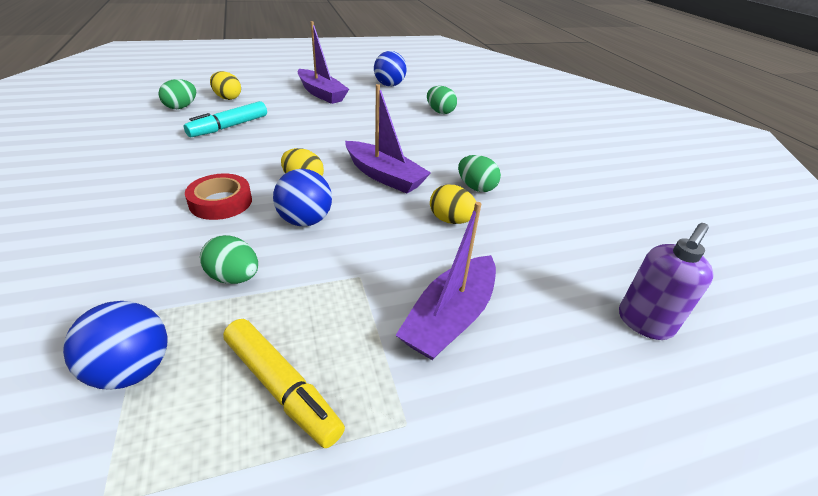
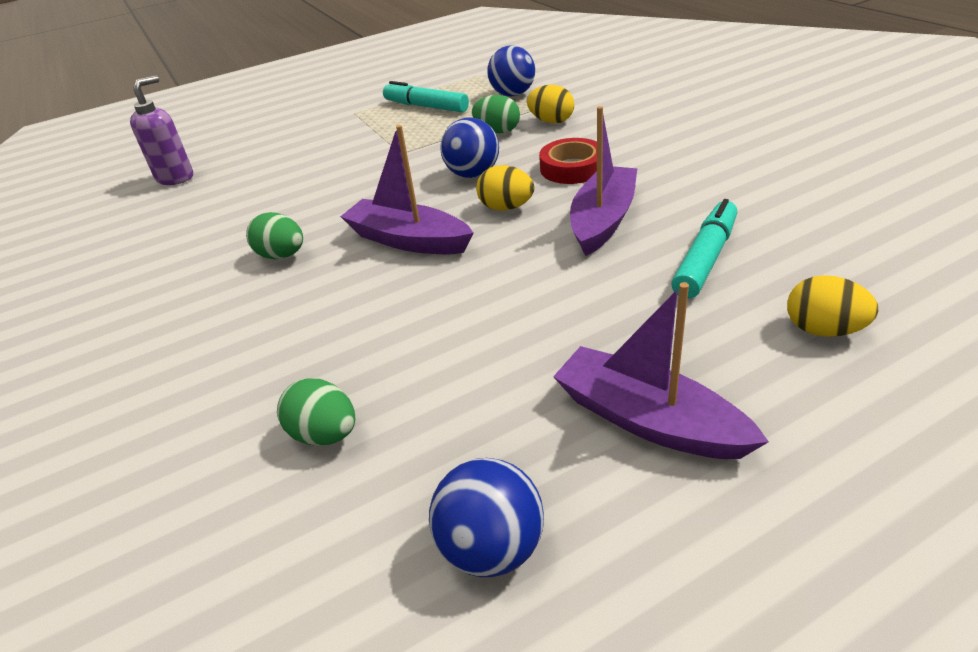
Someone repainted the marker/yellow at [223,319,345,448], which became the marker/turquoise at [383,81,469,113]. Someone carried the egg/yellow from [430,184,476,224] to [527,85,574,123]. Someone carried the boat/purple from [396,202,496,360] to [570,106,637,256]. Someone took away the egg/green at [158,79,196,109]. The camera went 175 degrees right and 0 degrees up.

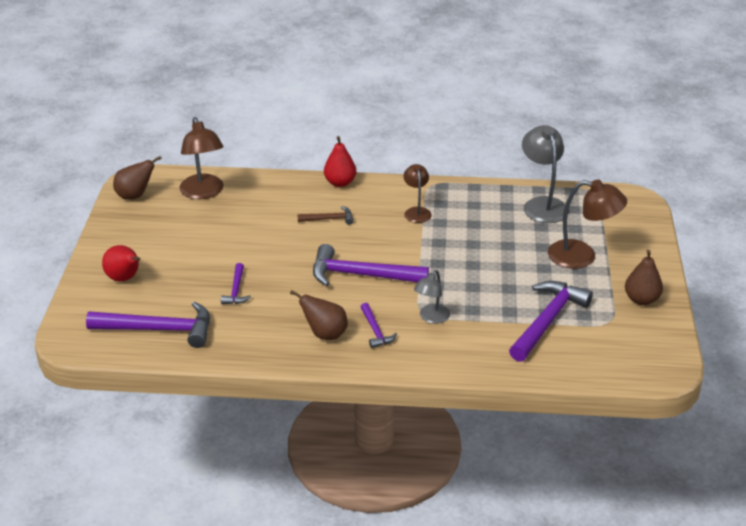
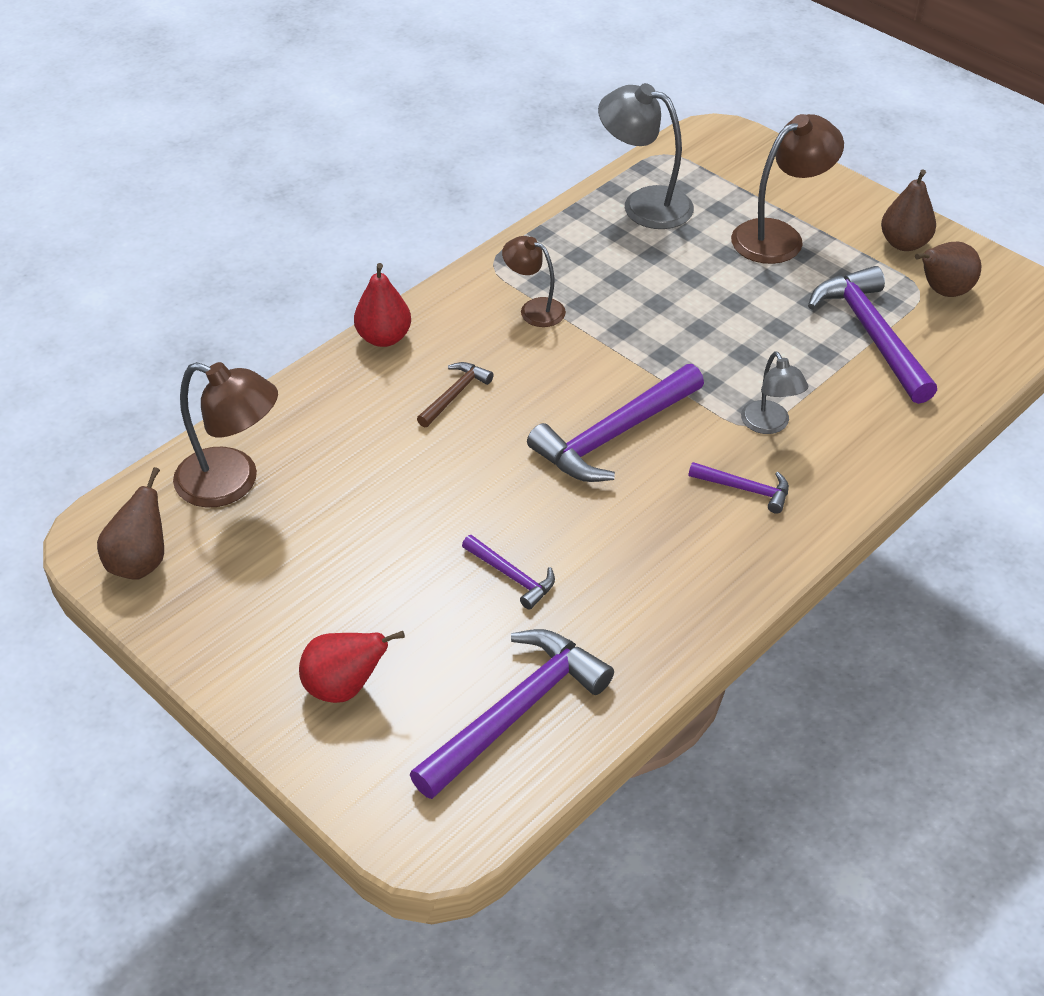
Someone carried the pear/brown from [290,290,348,340] to [915,242,981,297]. The camera went 50 degrees left and 10 degrees up.

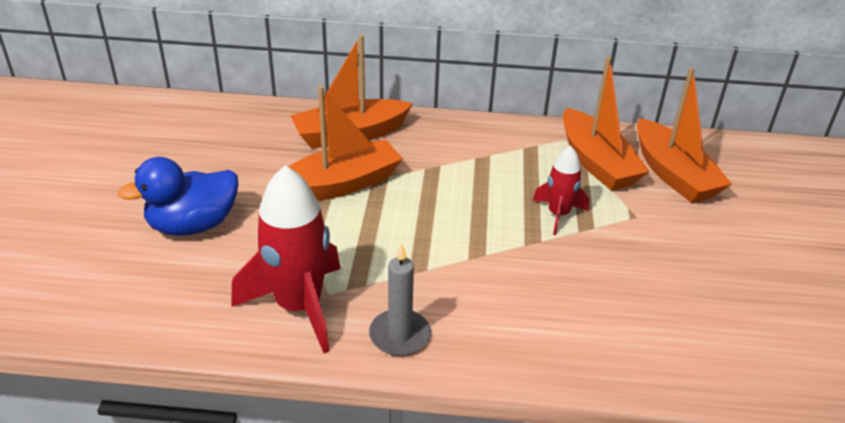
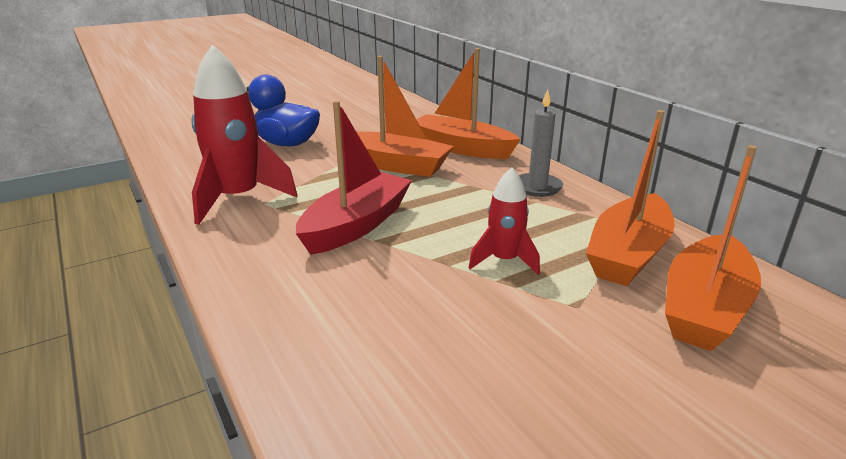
Someone put down the boat/red at [296,101,412,255]. Someone carried the candle/grey from [369,242,431,356] to [519,89,563,197]. The camera went 55 degrees right and 10 degrees down.

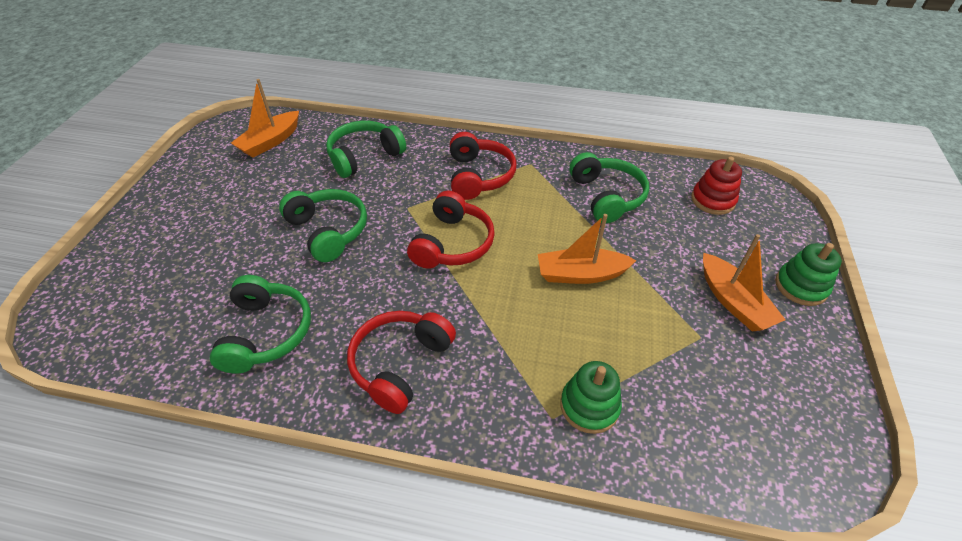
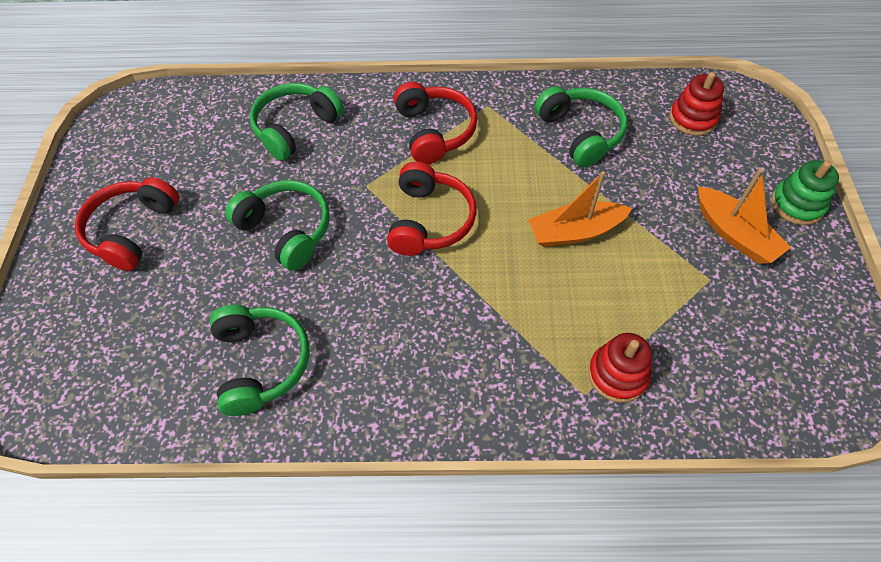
Someone carried the headphones/red from [347,311,456,414] to [75,177,179,271]. Someone repainted the stacking toy/green at [561,361,622,434], which became the stacking toy/red at [588,333,652,403]. Someone took away the boat/orange at [231,79,299,158]. The camera went 10 degrees left and 10 degrees up.

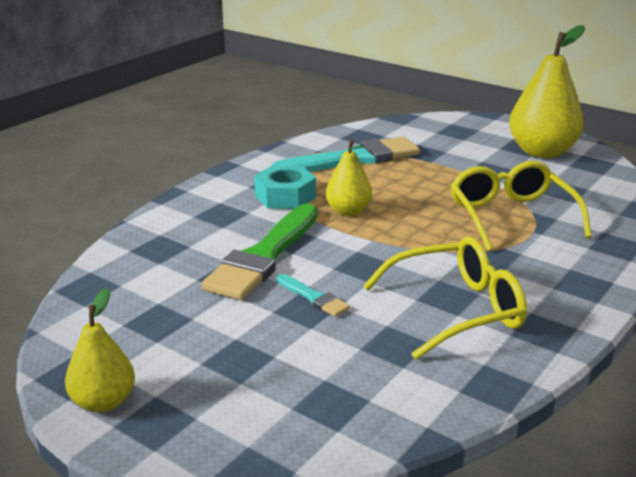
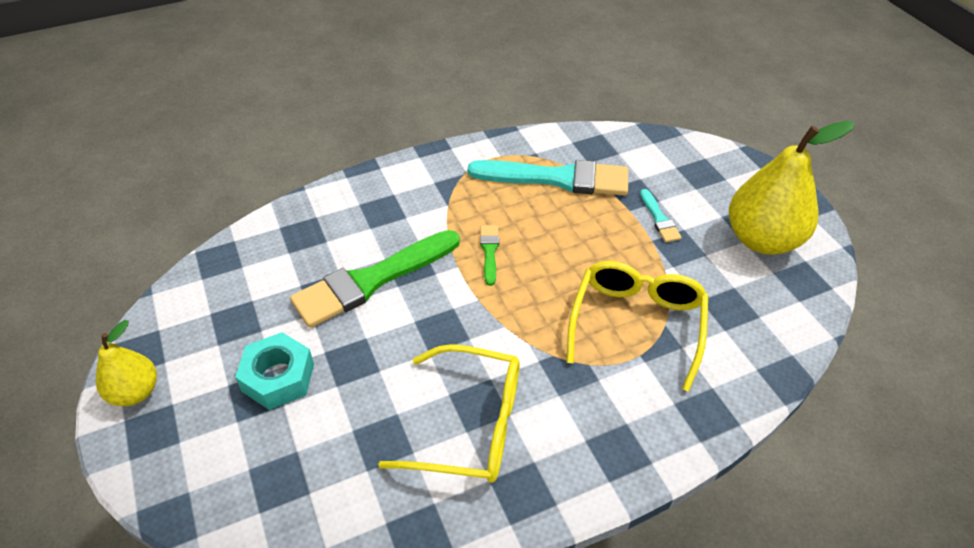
Someone carried the nut/turquoise from [254,165,316,209] to [235,332,314,410]. Someone swapped the pear/yellow at [325,139,372,216] for the brush/green at [480,225,499,286]. Someone carried the brush/turquoise from [276,274,350,317] to [640,189,682,242]. The camera went 30 degrees right and 20 degrees up.

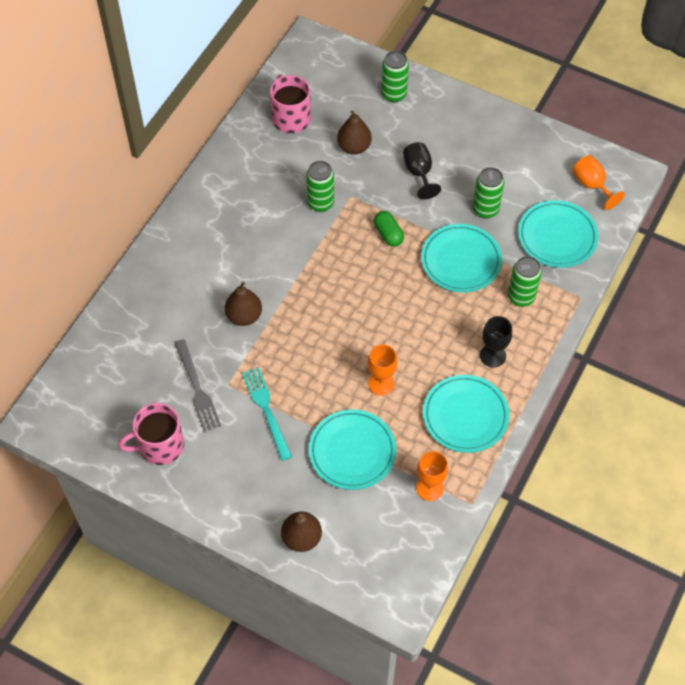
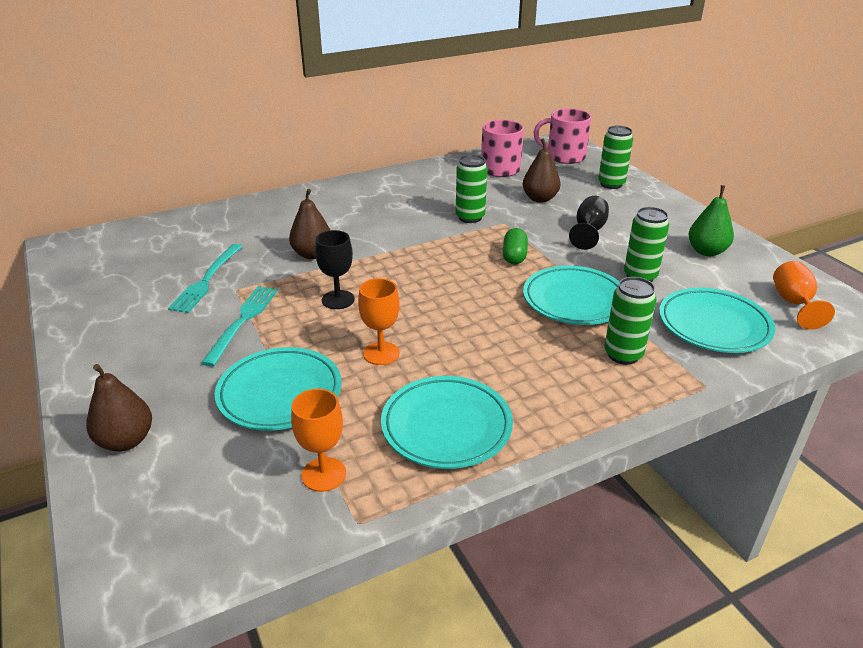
Someone repainted the fork/grey at [175,339,221,432], which became the fork/turquoise at [168,244,242,313]. Someone carried the goblet/black from [480,316,512,368] to [315,230,355,309]. Someone carried the mug/pink from [118,403,184,465] to [533,108,591,164]. Someone put down the pear/green at [689,185,734,256]. The camera went 35 degrees right and 25 degrees down.

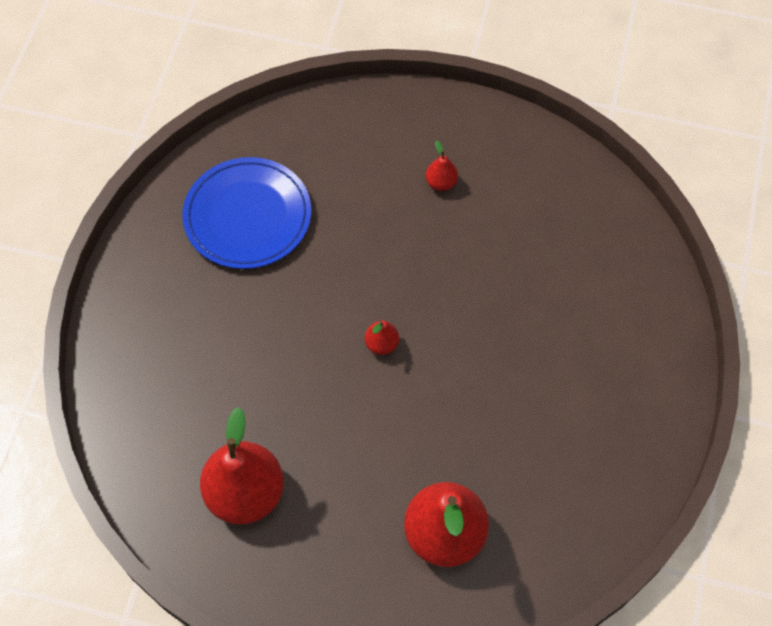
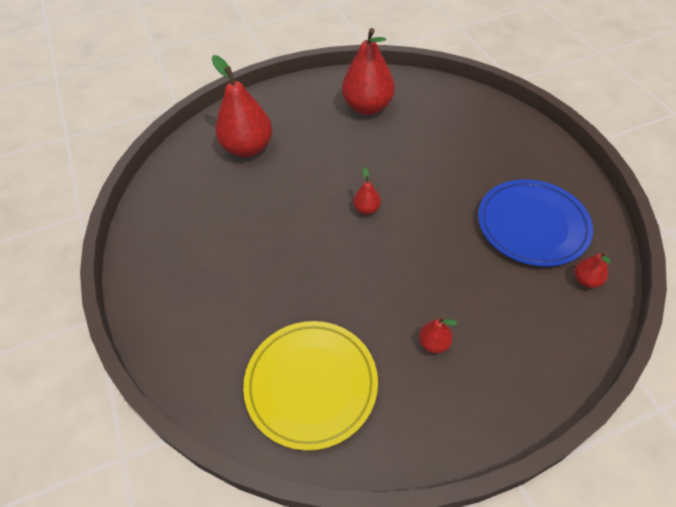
Someone put down the plate/yellow at [243,321,378,451]. Someone put down the pear/red at [575,252,610,288]. The camera went 145 degrees right and 10 degrees down.

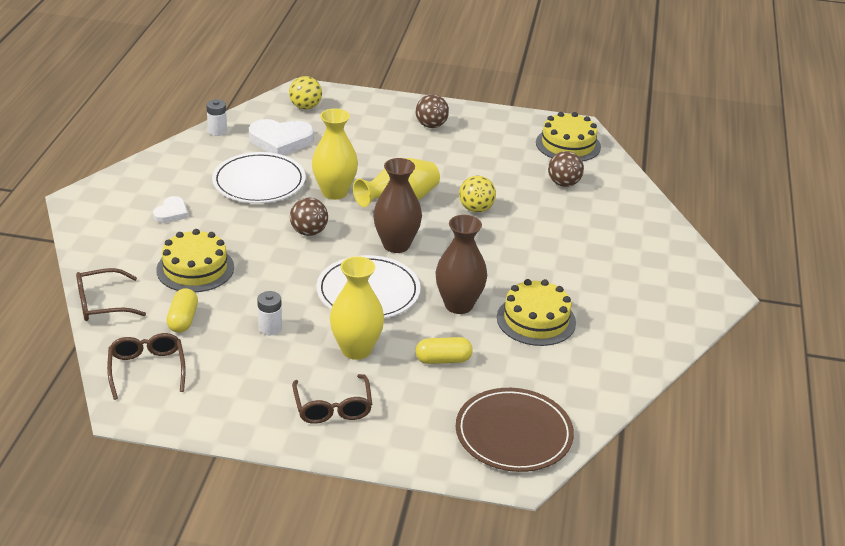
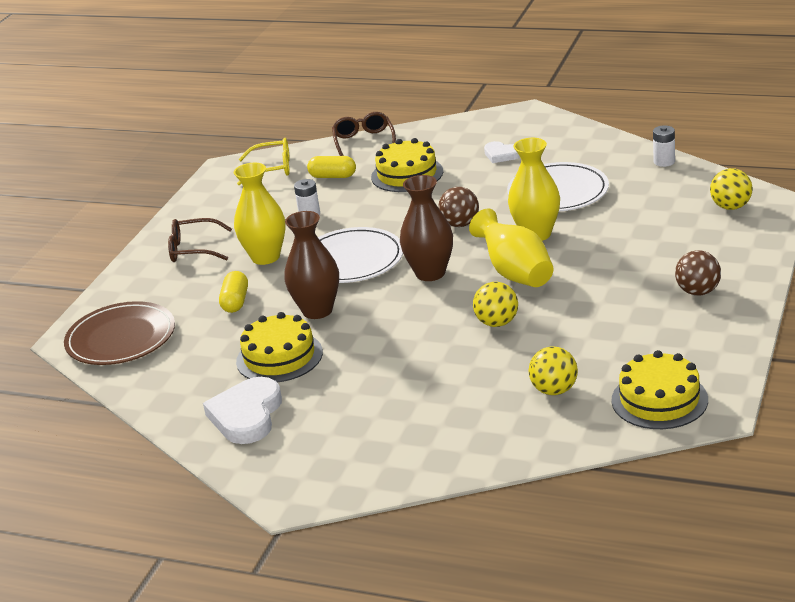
Someone carried the heart/white from [249,119,314,155] to [203,377,282,444]. Someone repainted the glasses/brown at [107,333,186,400], which became the glasses/yellow at [237,138,290,185]. Someone repainted the ball/brown at [548,151,584,187], which became the ball/yellow at [529,346,578,395]. The camera went 105 degrees right and 5 degrees down.

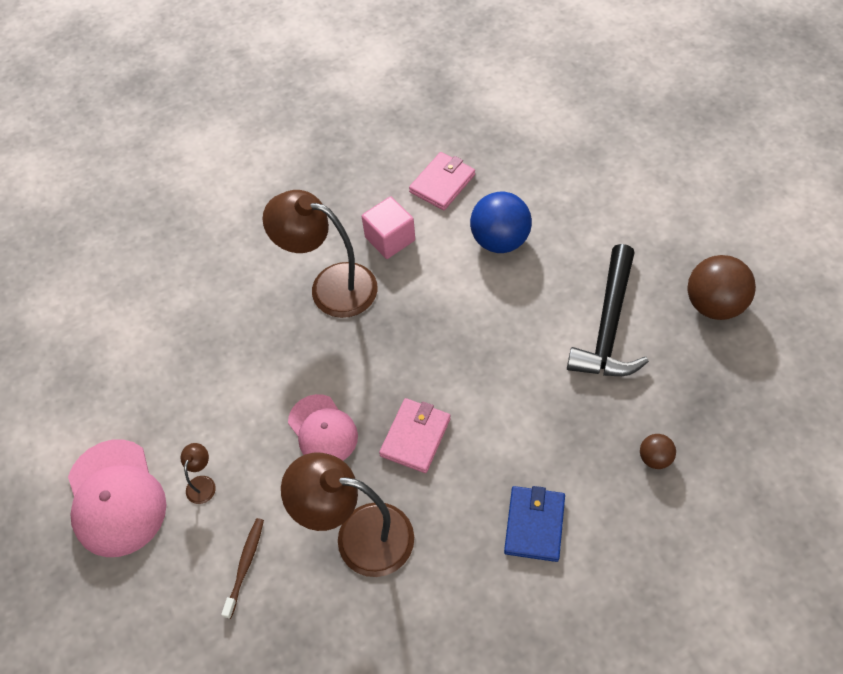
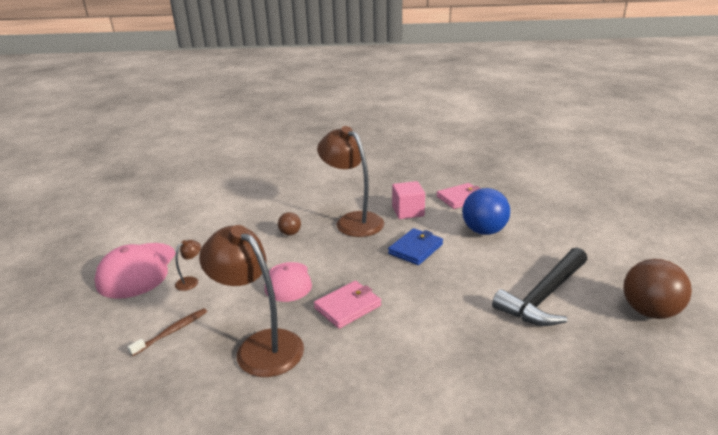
Someone carried the ball/brown from [640,434,676,469] to [278,212,301,235]. Someone carried the wallet/blue from [504,486,565,562] to [388,228,443,265]. The camera went 25 degrees right and 30 degrees down.

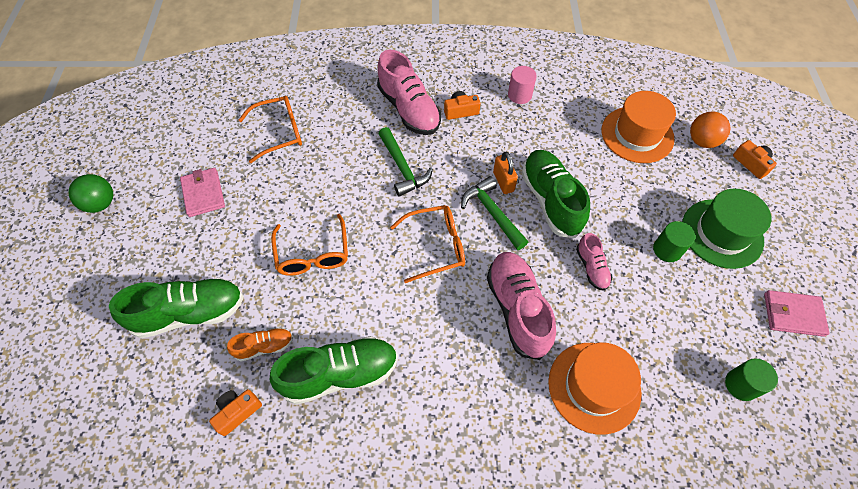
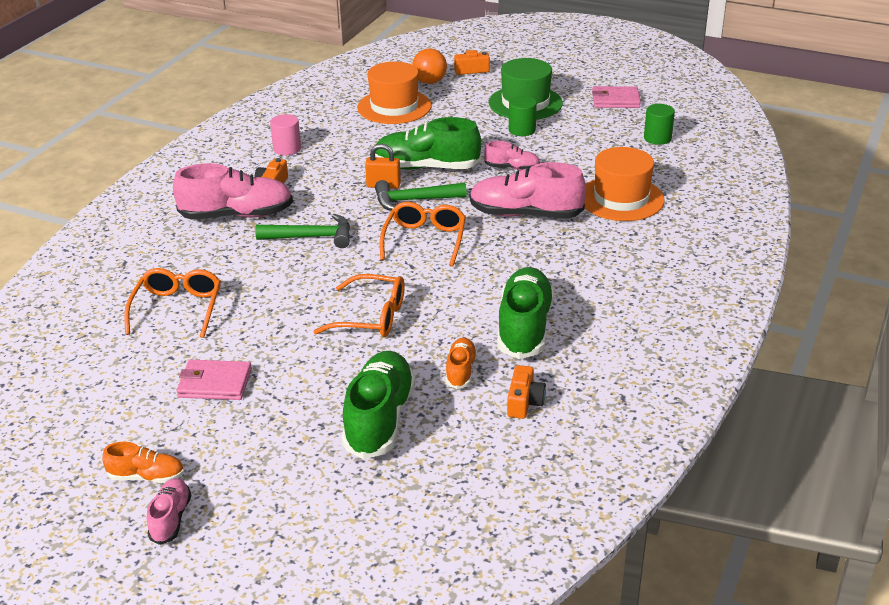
Someone swapped the ball/green at [69,174,113,213] for the shoe/orange at [103,442,184,483]. Someone put down the shoe/pink at [147,478,191,545]. Someone rotated the camera/orange at [209,389,262,436] by 150 degrees counterclockwise. Someone rotated the wallet/pink at [764,290,829,337] by 60 degrees clockwise. The camera went 65 degrees left and 25 degrees down.

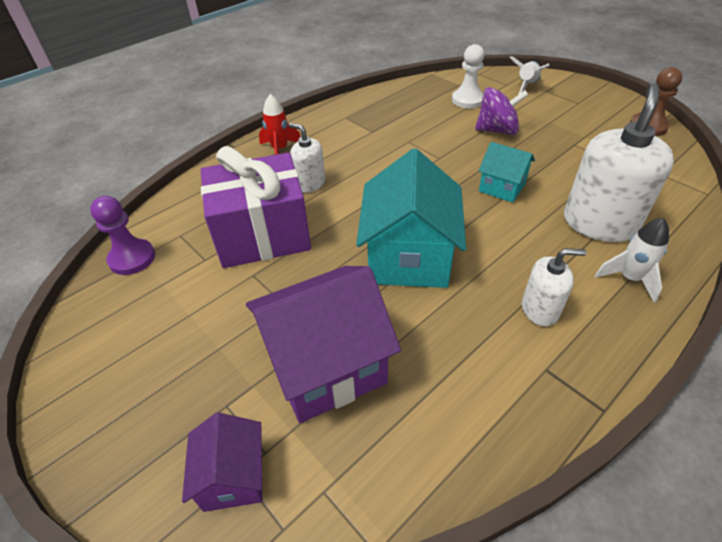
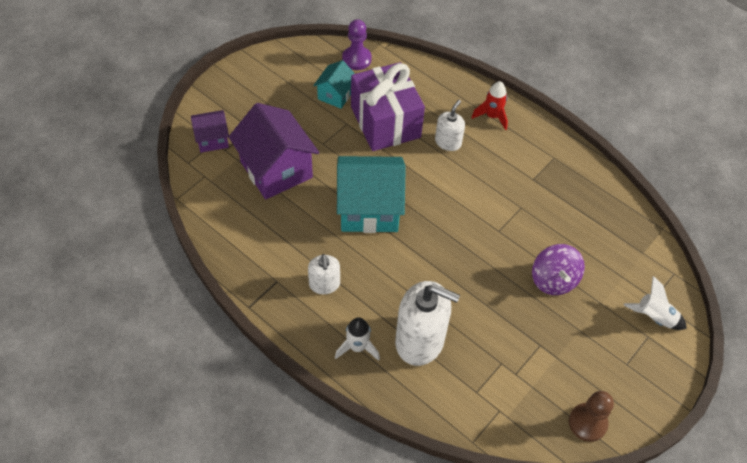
Someone carried the house/turquoise from [478,142,535,203] to [313,60,355,109]. Someone took away the pawn/white at [452,44,484,108]. The camera went 80 degrees right and 10 degrees up.

